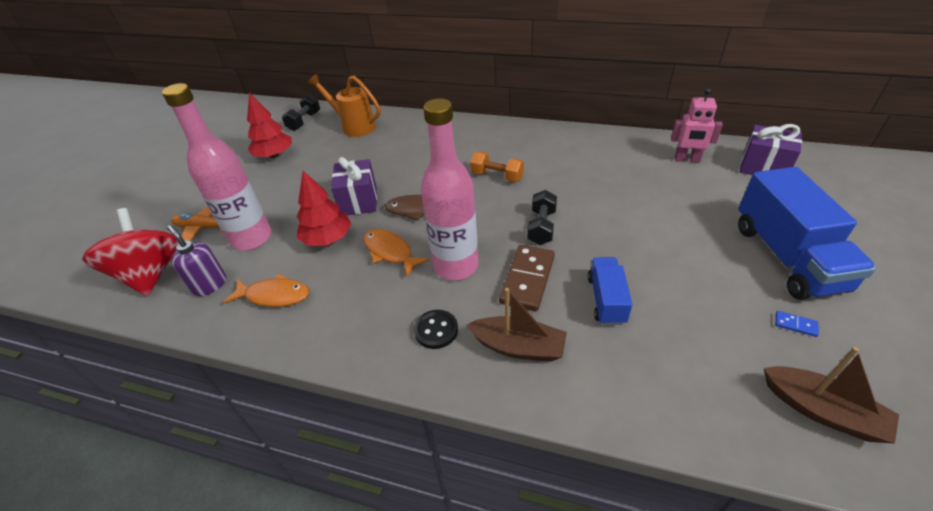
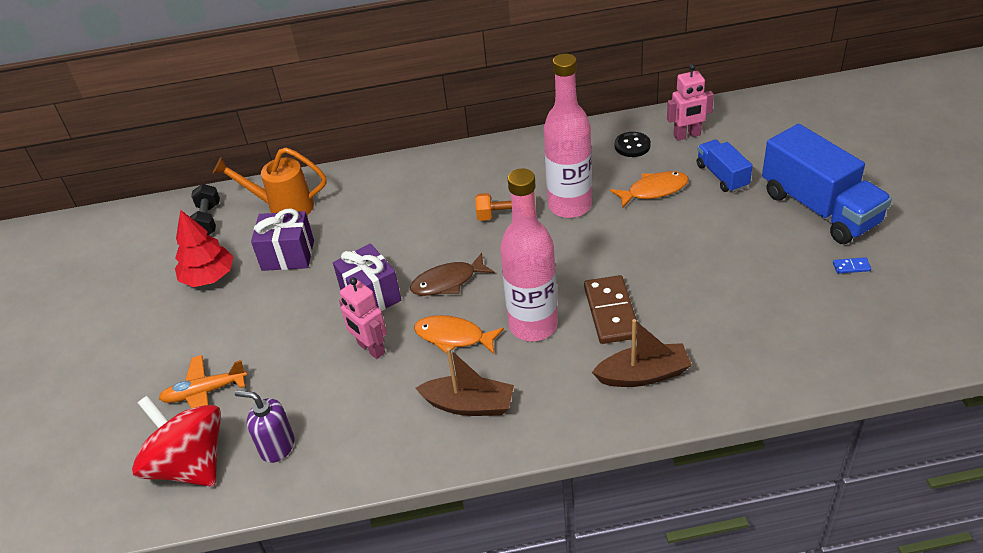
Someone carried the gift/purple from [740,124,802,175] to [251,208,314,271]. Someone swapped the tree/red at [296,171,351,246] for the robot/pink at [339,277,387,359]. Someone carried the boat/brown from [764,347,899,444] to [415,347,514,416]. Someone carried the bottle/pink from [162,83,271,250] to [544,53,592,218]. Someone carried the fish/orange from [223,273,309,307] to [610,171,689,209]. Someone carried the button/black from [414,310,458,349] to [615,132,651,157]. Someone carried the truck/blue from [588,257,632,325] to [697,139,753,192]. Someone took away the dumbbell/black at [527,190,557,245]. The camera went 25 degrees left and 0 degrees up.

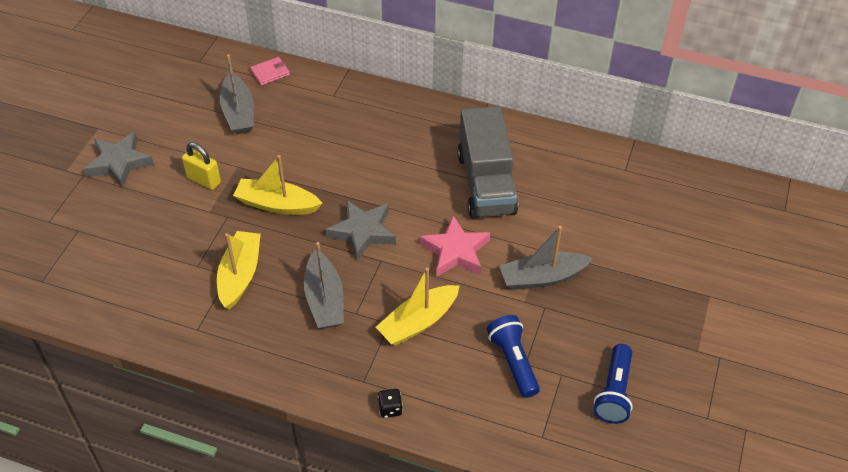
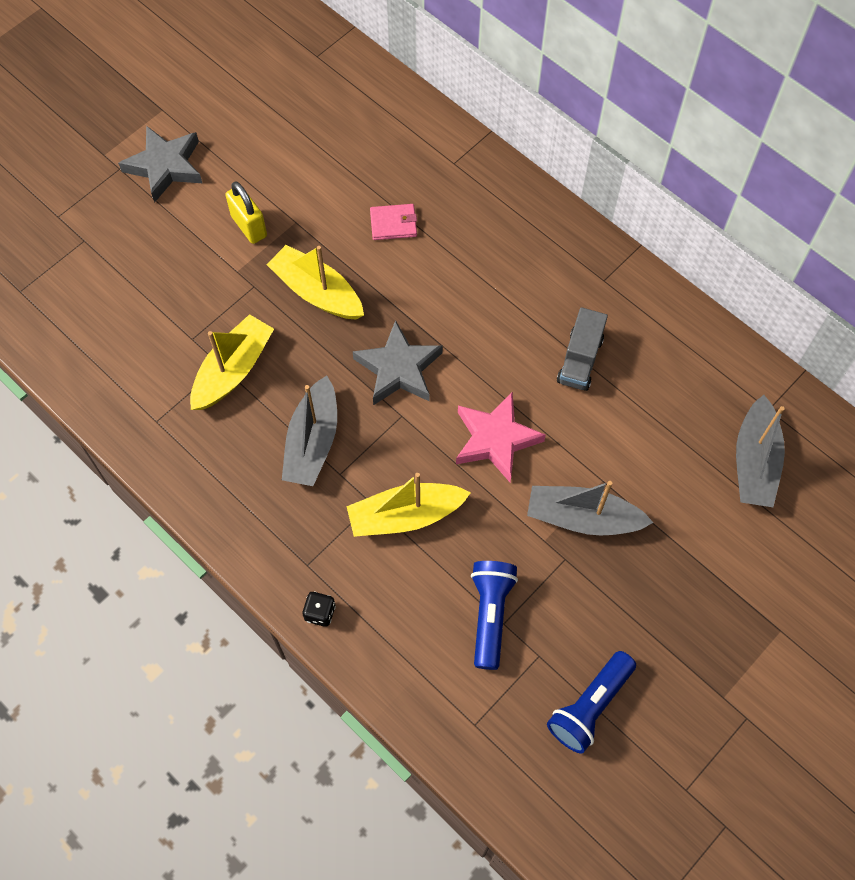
Someone carried the wallet/pink from [250,57,290,86] to [370,204,417,240]. Someone scaled the truck/grey at [457,106,518,219] by 0.52. Someone carried the boat/grey from [220,54,254,134] to [736,395,785,507]. The camera went 25 degrees right and 15 degrees up.

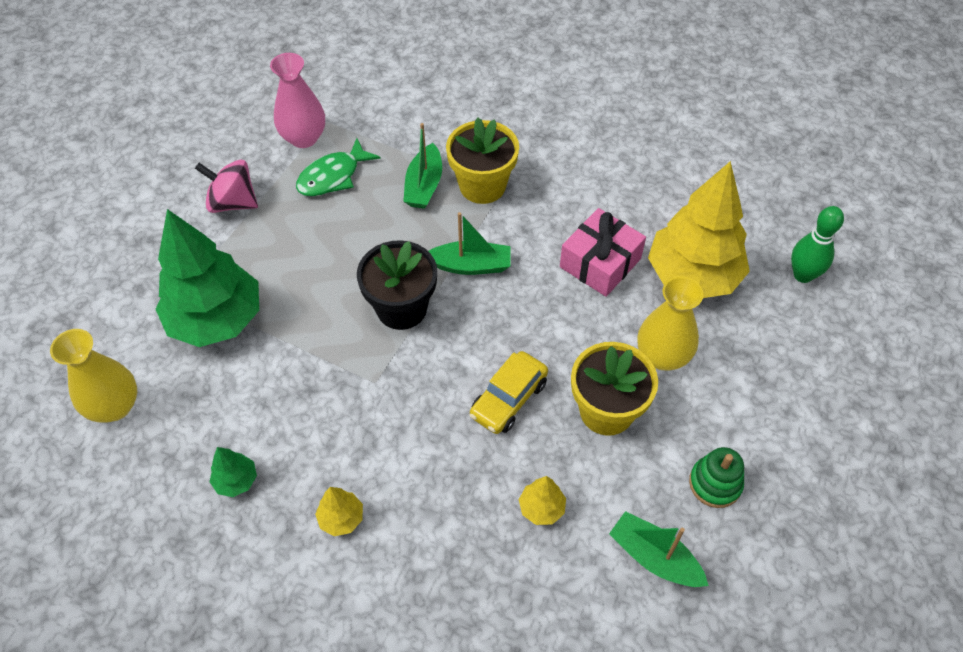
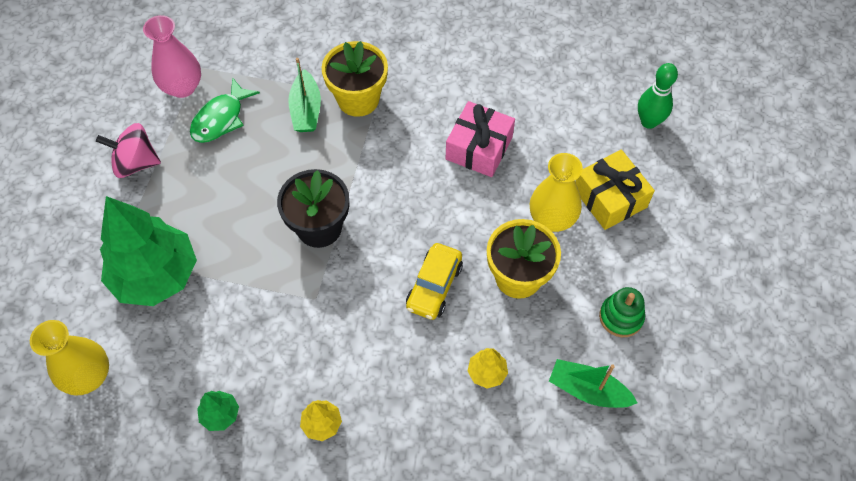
Someone put down the gift/yellow at [575,150,655,230]. Someone took away the boat/green at [428,212,511,275]. Someone took away the tree/yellow at [648,161,750,298]. The camera went 15 degrees left and 5 degrees up.

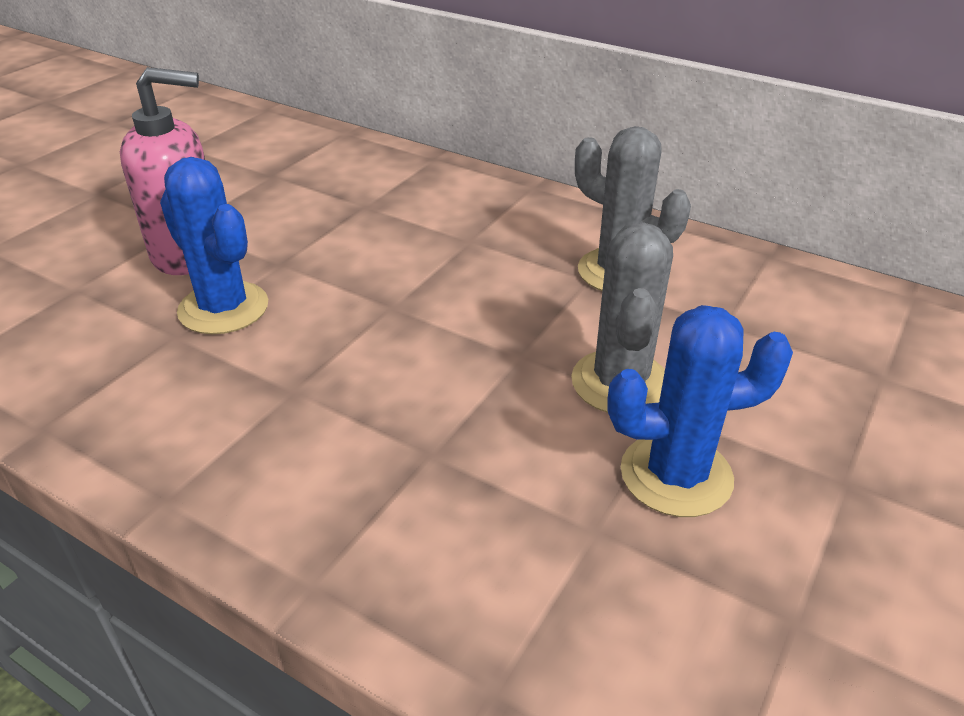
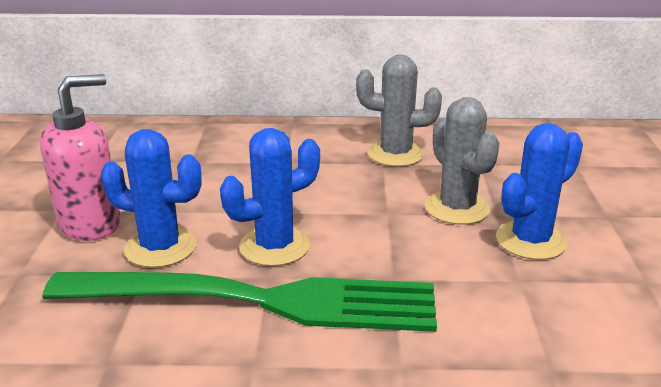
Someone put down the fork/green at [42,272,437,332]. Someone put down the cactus/blue at [220,128,320,266]. The camera went 30 degrees left and 10 degrees down.

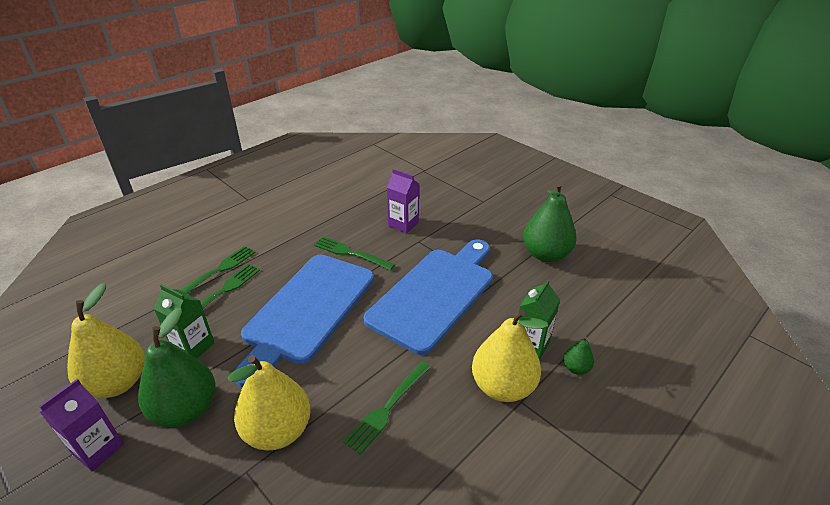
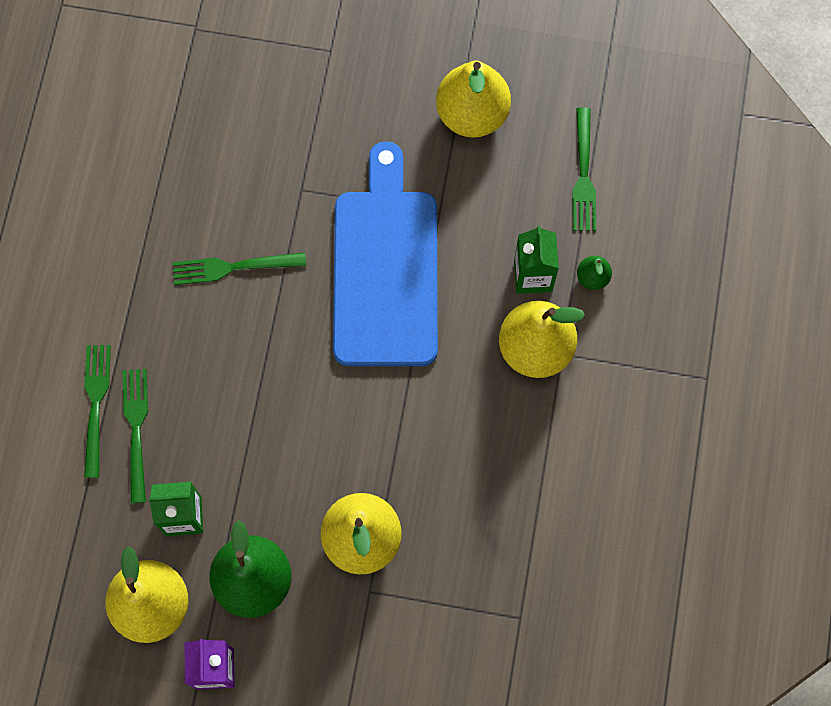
Someone repainted the pear/green at [523,183,577,262], which became the pear/yellow at [436,60,511,138]. Someone carried the fork/green from [343,362,431,455] to [572,107,596,231]. Someone took away the cutting board/blue at [235,255,374,387]. Someone took away the carton/purple at [387,169,419,233]. The camera went 35 degrees left and 35 degrees up.

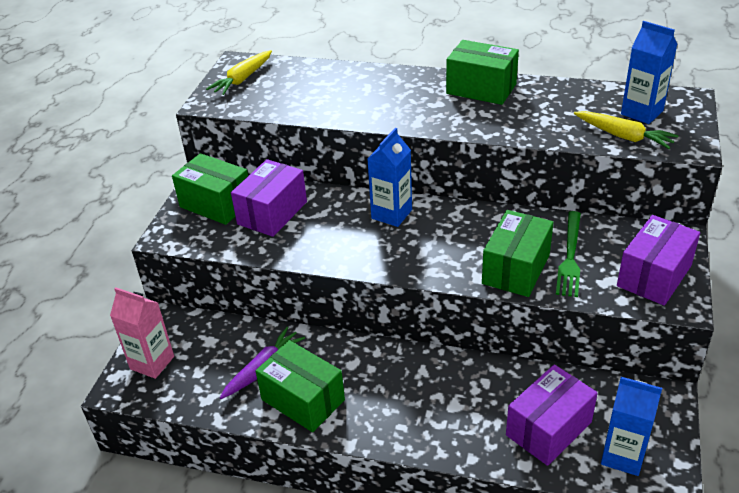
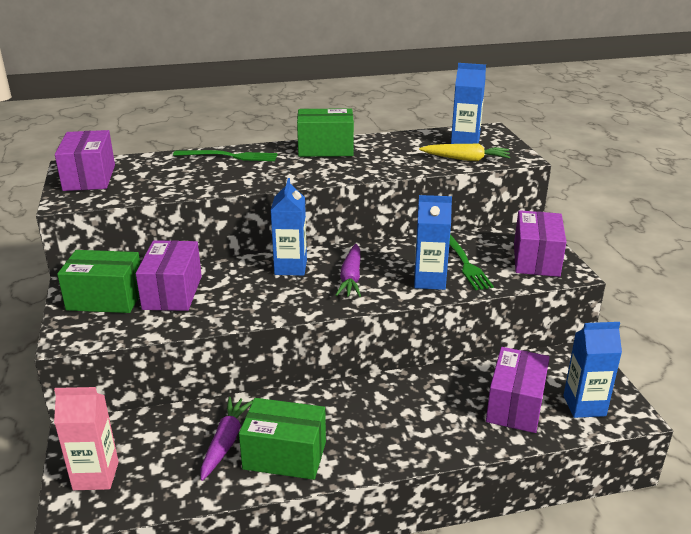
Someone swapped the carrot/yellow at [206,50,272,95] for the box/purple at [55,130,115,191]. Someone put down the fork/green at [173,150,278,161]. Someone put down the carrot/purple at [336,244,361,297]. Someone swapped the box/green at [482,210,554,297] for the carton/blue at [414,195,452,290]. The camera went 30 degrees left and 10 degrees down.

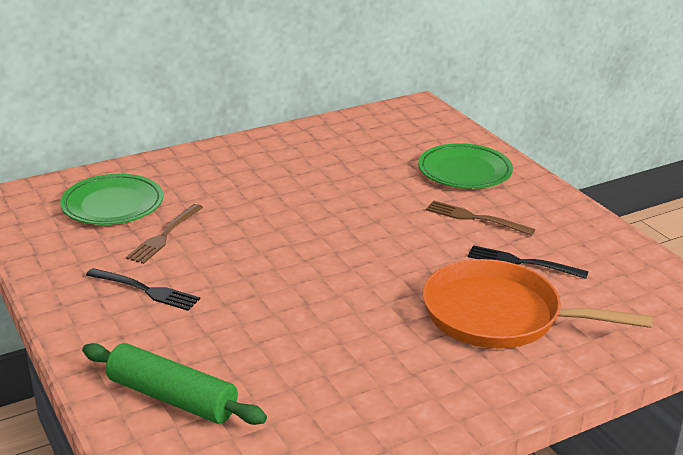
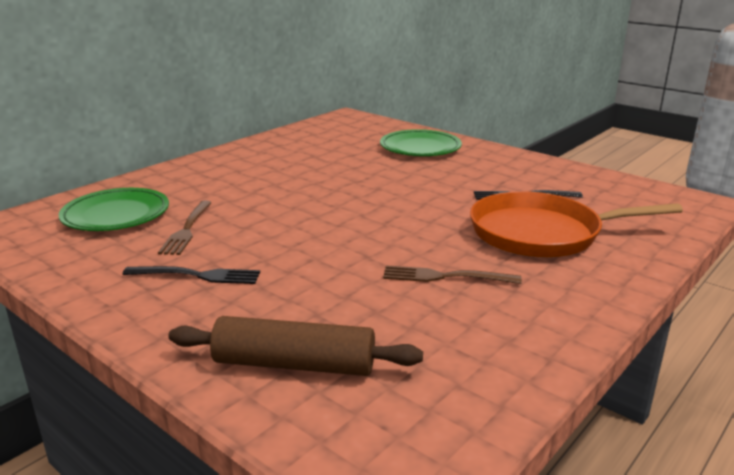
Someone repainted the rolling pin/green at [82,343,267,425], which became the rolling pin/brown at [168,316,423,376]. Someone carried the fork/brown from [426,201,535,236] to [383,265,522,284]. The camera went 20 degrees left and 5 degrees down.

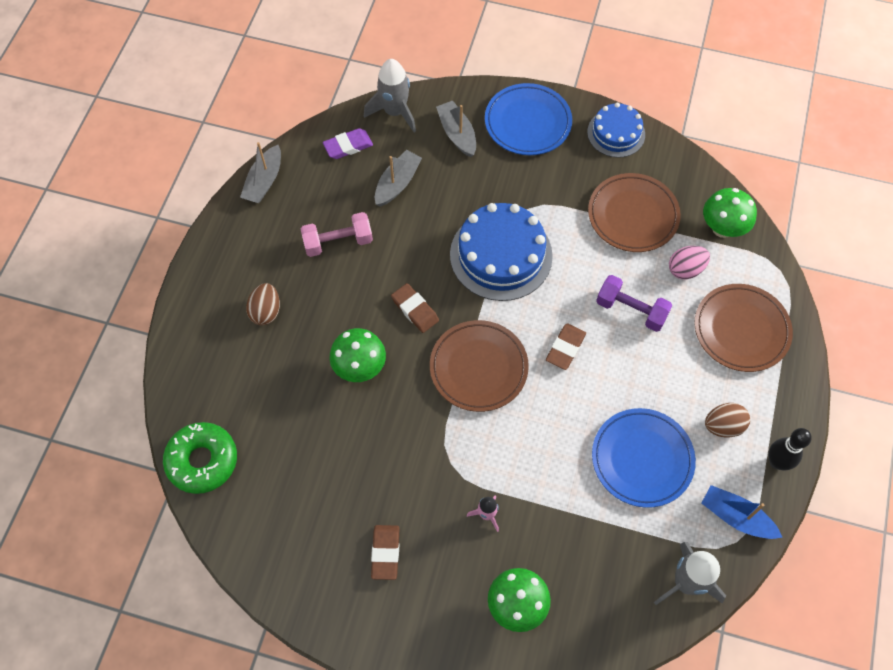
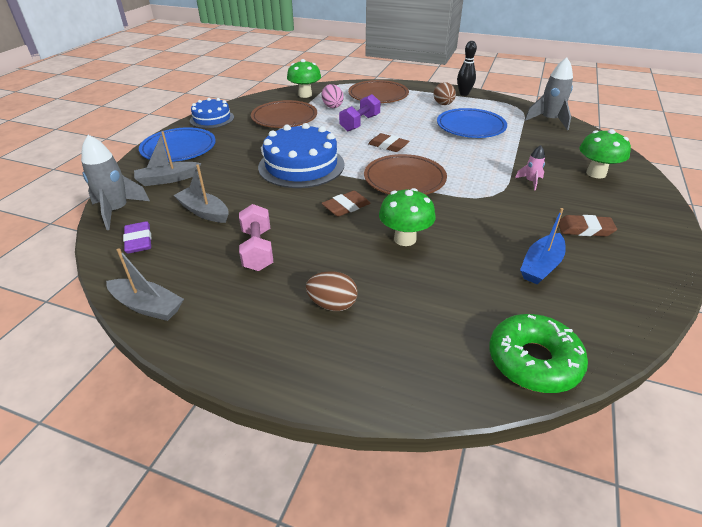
Someone carried the boat/blue from [702,485,782,539] to [520,208,566,285]. The camera went 85 degrees left and 25 degrees down.

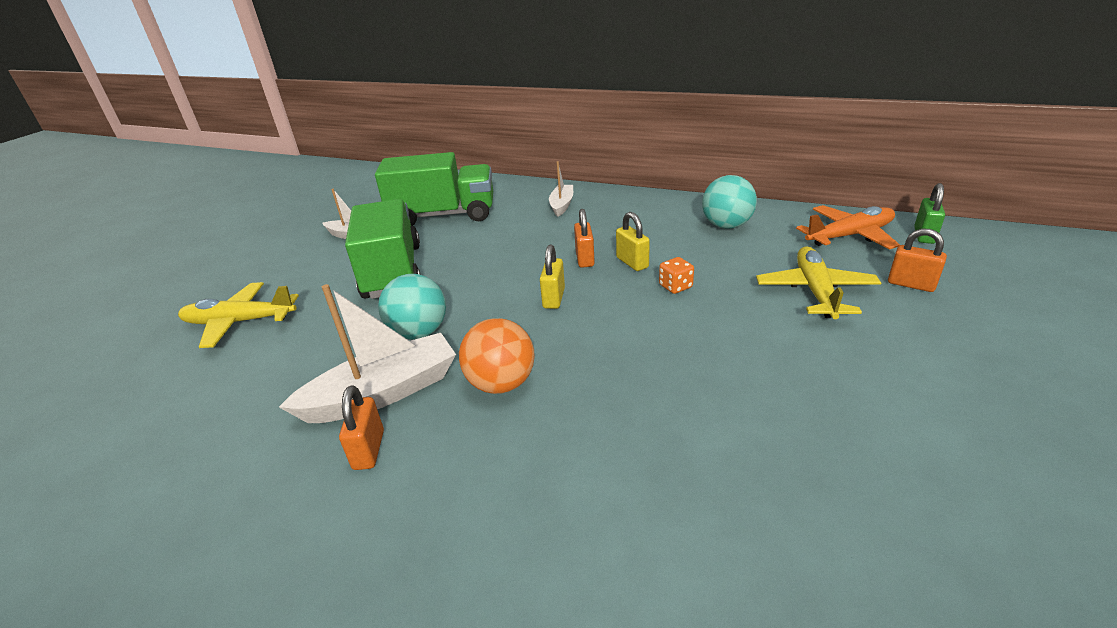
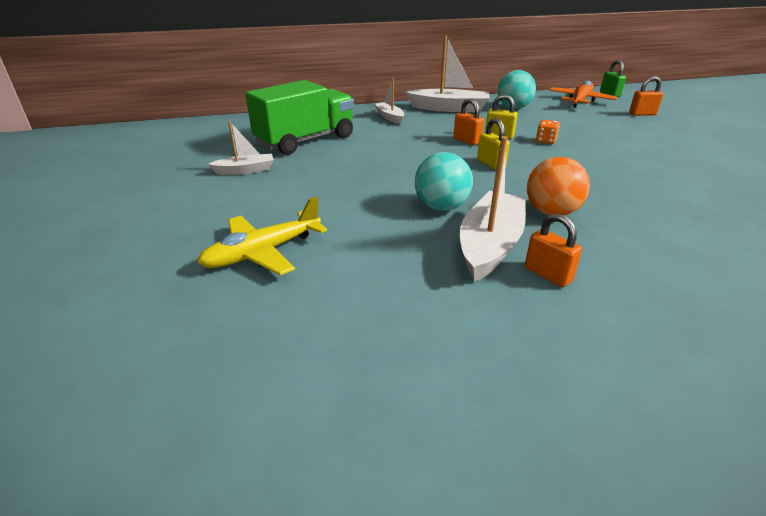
Someone put down the boat/white at [405,36,490,112]. Someone took away the truck/green at [345,199,421,299]. Someone took away the plane/yellow at [756,246,881,319]. The camera went 40 degrees left and 0 degrees up.

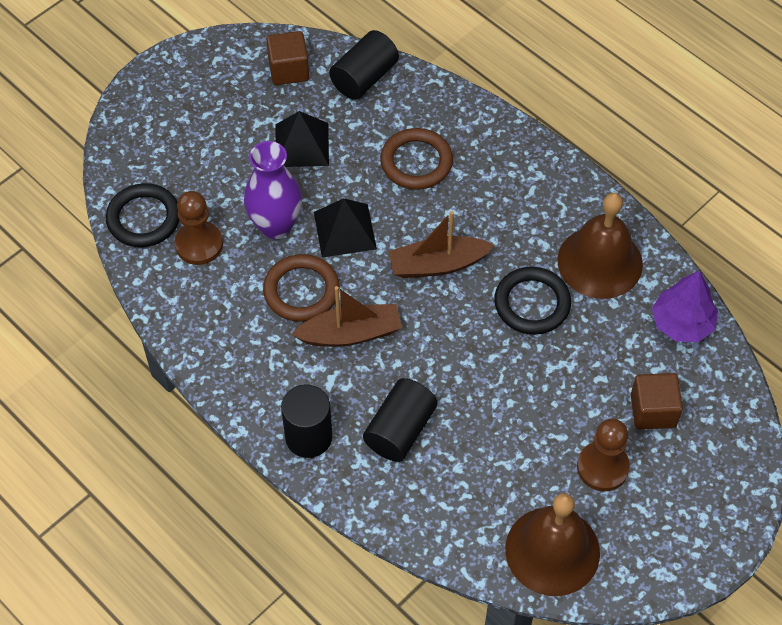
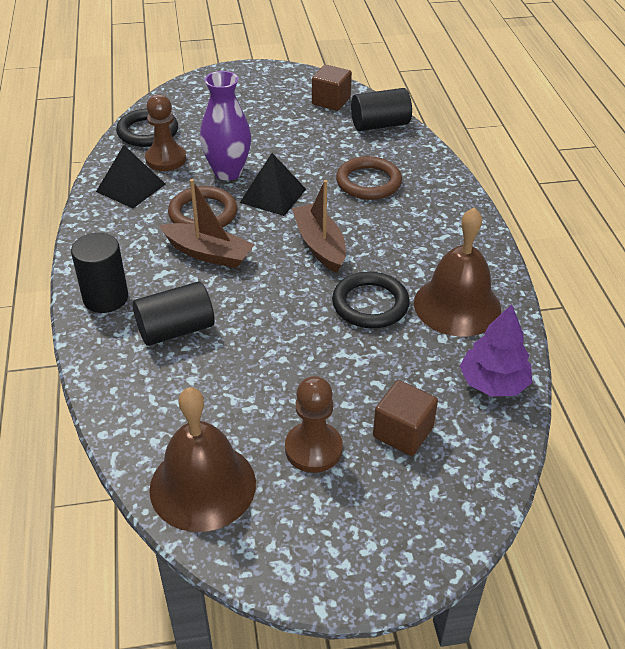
Someone carried the pyramid/black from [275,111,329,167] to [96,145,166,208]. Someone rotated the boat/brown at [388,211,495,278] by 45 degrees clockwise. The camera went 35 degrees right and 15 degrees down.

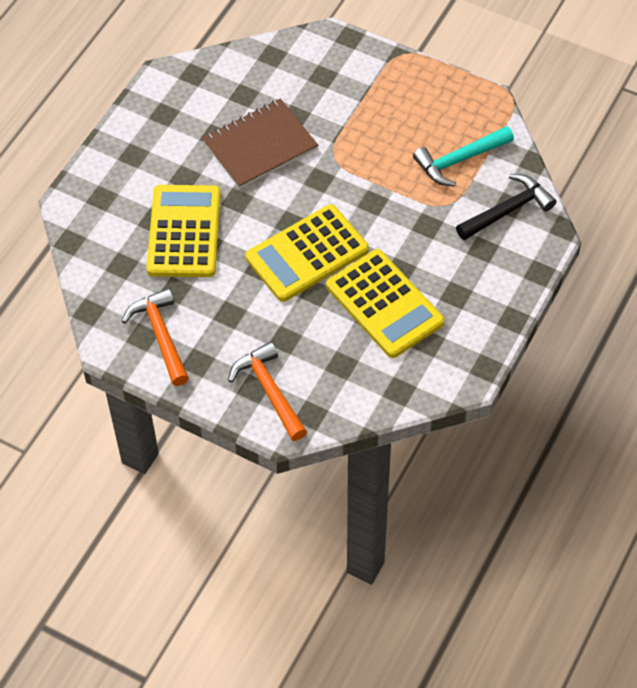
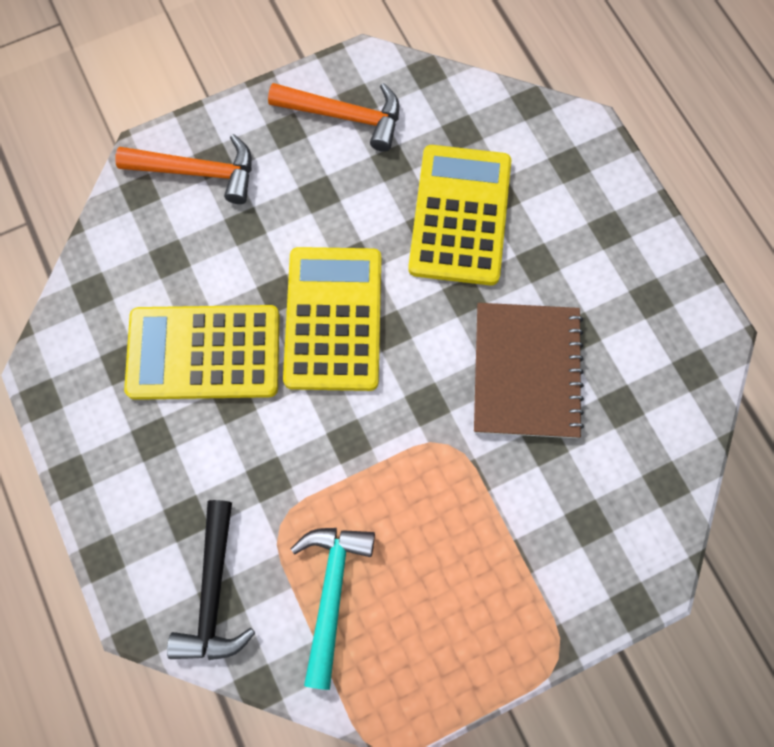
Someone rotated the calculator/yellow at [147,185,221,277] by 120 degrees counterclockwise. The camera went 125 degrees right and 15 degrees up.

